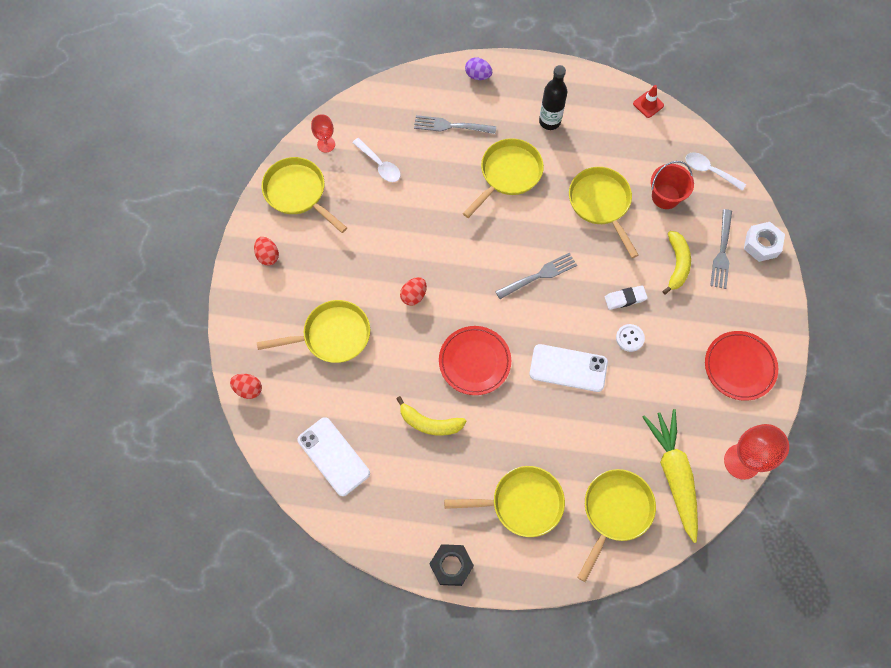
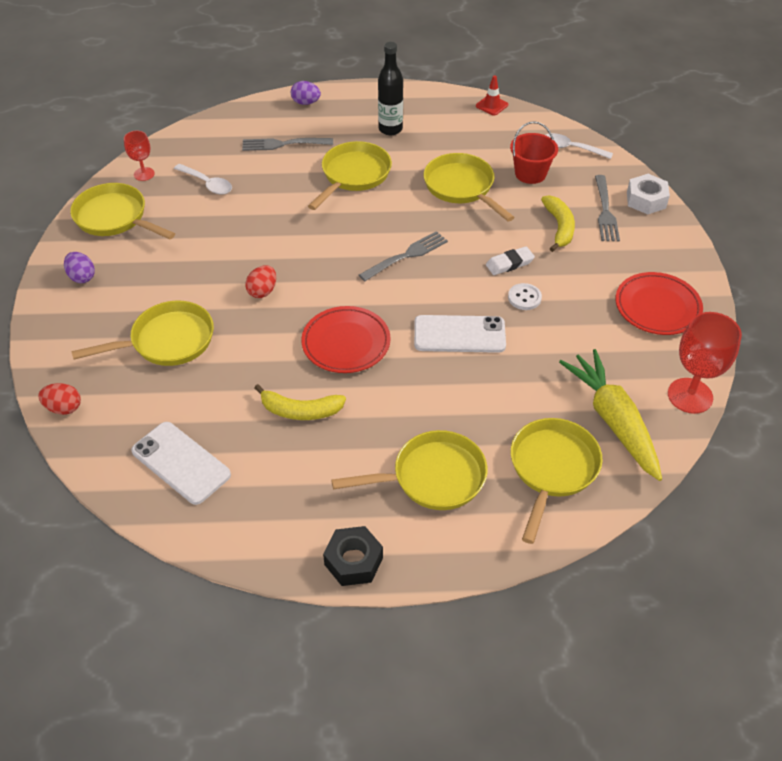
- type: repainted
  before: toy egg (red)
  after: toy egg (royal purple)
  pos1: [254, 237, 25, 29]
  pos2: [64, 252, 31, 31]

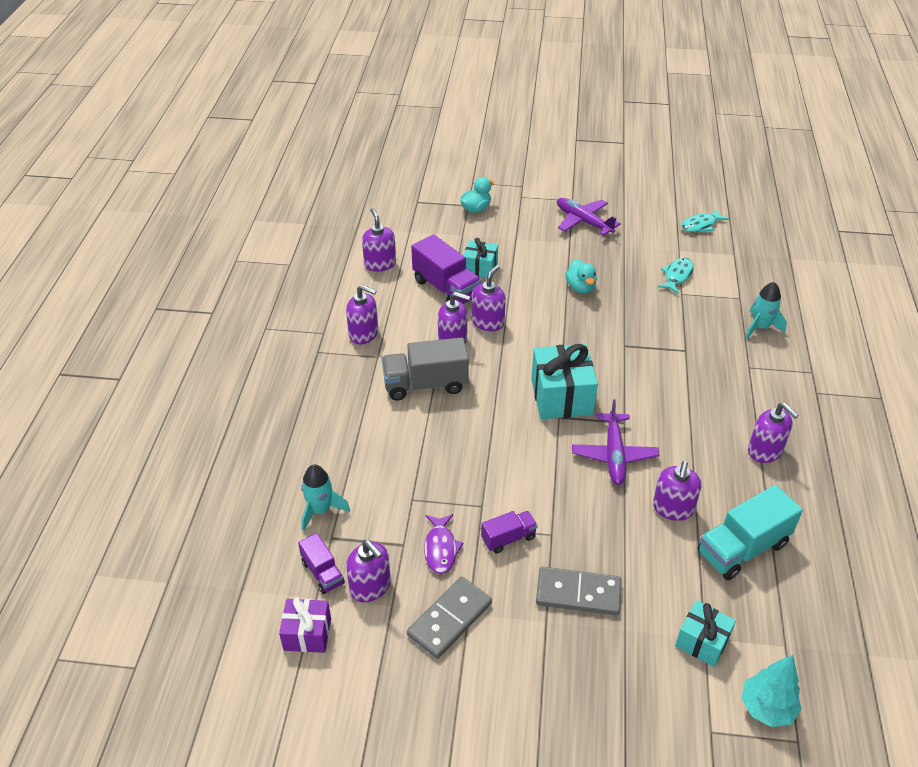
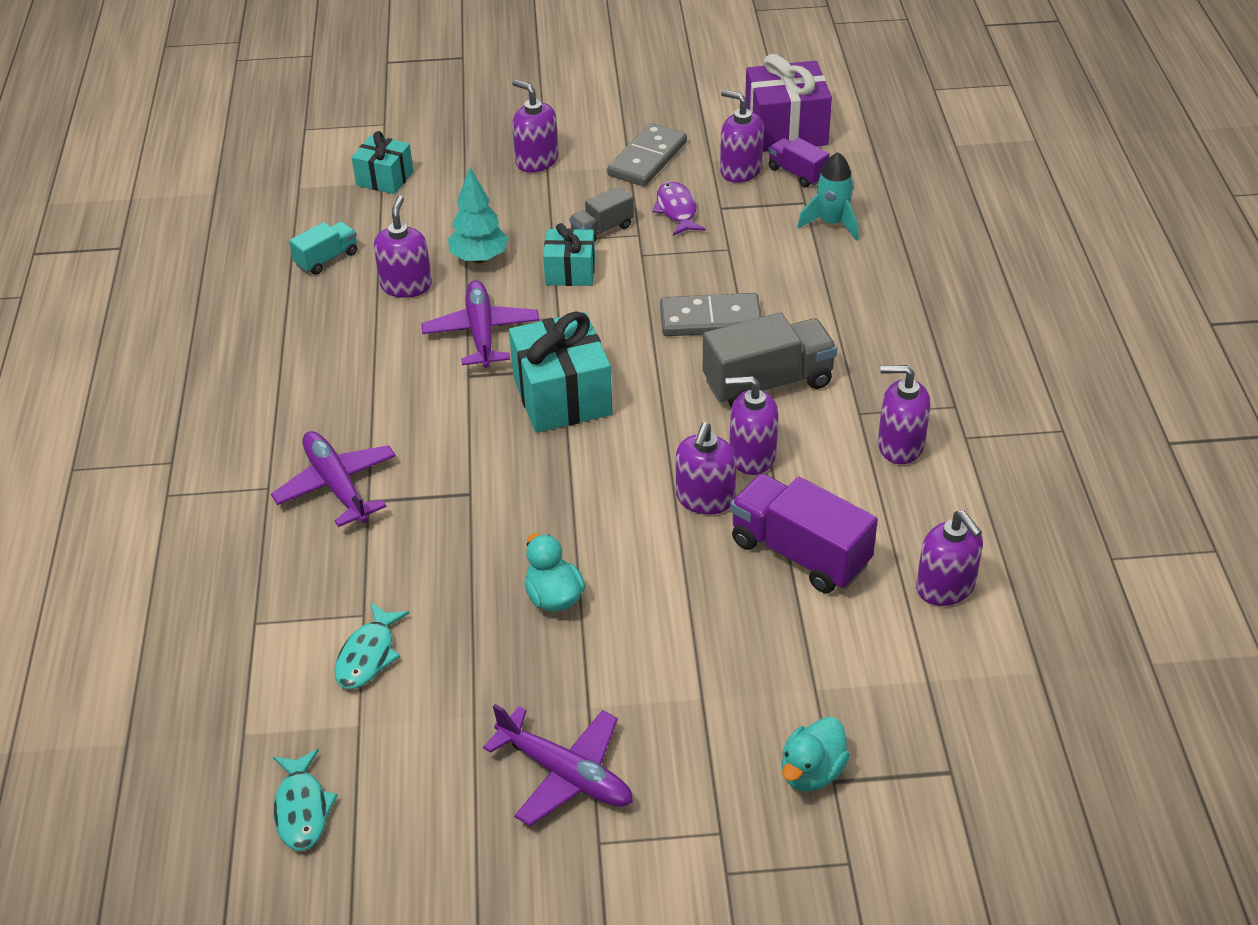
- type: rotated
  before: toy fish (turquoise)
  pos1: [681, 209, 48, 23]
  pos2: [273, 749, 65, 102]
  turn: 120
- type: shifted
  before: wrapped gift (turquoise)
  pos1: [463, 238, 35, 41]
  pos2: [543, 223, 52, 63]
- type: gone
  before: rocket (turquoise)
  pos1: [745, 282, 42, 57]
- type: shifted
  before: pump bottle (royal purple)
  pos1: [748, 403, 51, 60]
  pos2: [512, 79, 47, 93]
- type: scaled
  before: lorry (turquoise)
  pos1: [698, 485, 105, 95]
  pos2: [289, 222, 68, 53]
  scale: 0.56
- type: repainted
  before: lorry (royal purple)
  after: lorry (gray)
  pos1: [481, 511, 57, 42]
  pos2: [569, 186, 65, 56]
- type: shifted
  before: domino piece (gray)
  pos1: [536, 567, 86, 48]
  pos2: [660, 293, 102, 43]
- type: scaled
  before: wrapped gift (royal purple)
  pos1: [279, 597, 52, 56]
  pos2: [745, 54, 87, 98]
  scale: 1.67
- type: shifted
  before: toy tree (turquoise)
  pos1: [741, 655, 61, 72]
  pos2: [448, 166, 60, 97]
- type: new
  after: plane (royal purple)
  pos2: [271, 431, 125, 96]

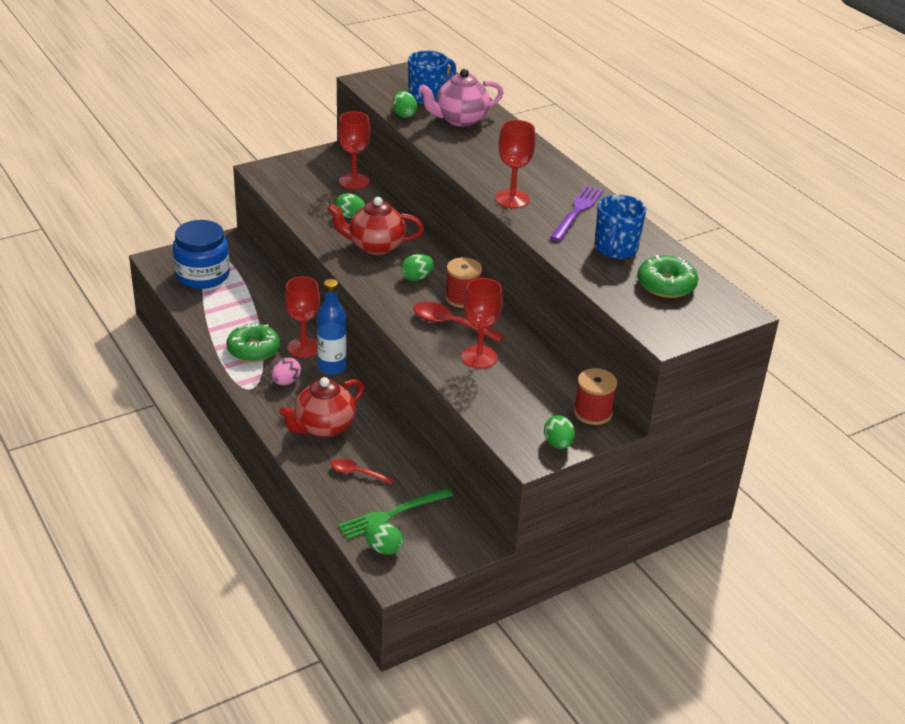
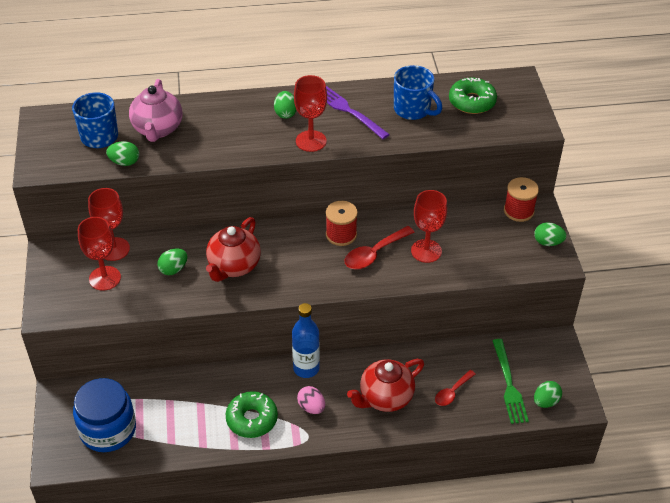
- type: shifted
  before: toy egg (emerald)
  pos1: [401, 254, 33, 27]
  pos2: [274, 91, 22, 28]
- type: shifted
  before: chalice (red)
  pos1: [285, 276, 35, 82]
  pos2: [78, 217, 43, 74]
- type: rotated
  before: tea pot (red)
  pos1: [279, 377, 85, 60]
  pos2: [347, 359, 77, 53]
  turn: 75

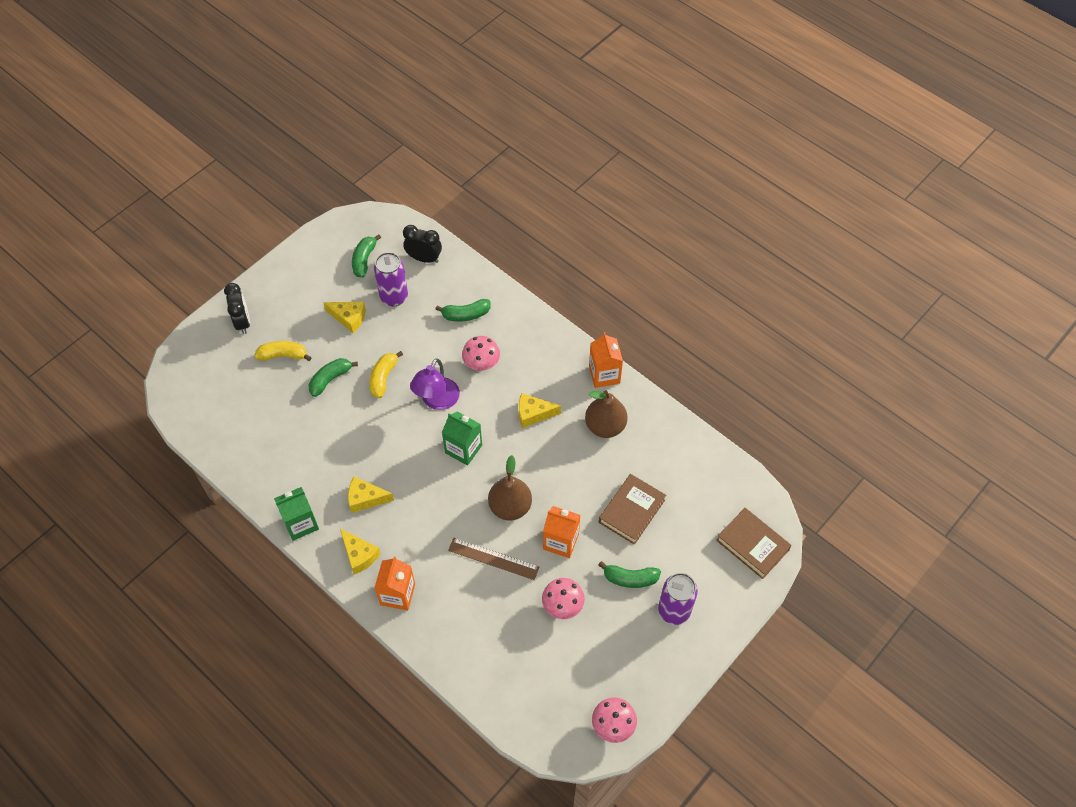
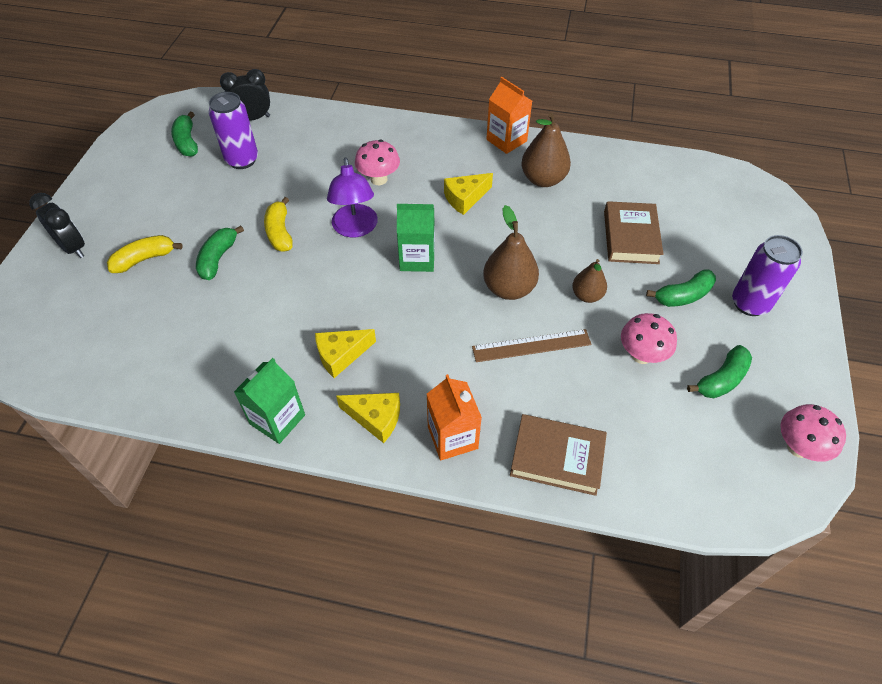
- type: shifted
  before: banana (emerald)
  pos1: [435, 299, 55, 23]
  pos2: [687, 345, 65, 53]
- type: gone
  before: piece of cheese (golden)
  pos1: [323, 302, 43, 31]
- type: swapped
  before: juice carton (bright orange)
  after: pear fruit (russet)
  pos1: [543, 506, 37, 52]
  pos2: [572, 259, 35, 44]
- type: shifted
  before: hardback (russet)
  pos1: [716, 508, 76, 71]
  pos2: [510, 414, 97, 82]

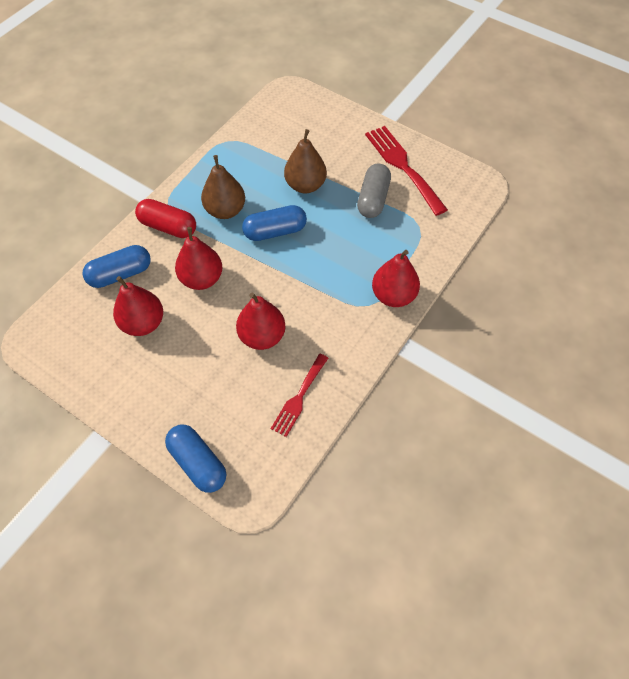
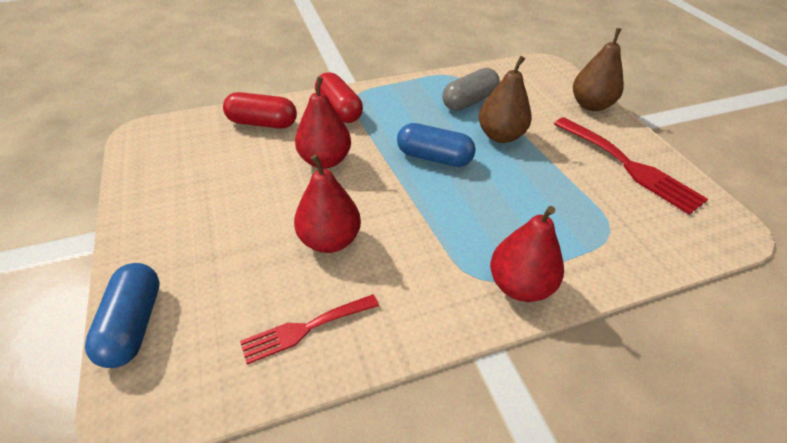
- type: rotated
  before: table fork (red)
  pos1: [365, 126, 83, 90]
  pos2: [554, 117, 154, 98]
  turn: 135
- type: shifted
  before: pear fruit (russet)
  pos1: [201, 155, 44, 64]
  pos2: [573, 28, 51, 83]
- type: shifted
  before: pill (gray)
  pos1: [357, 164, 34, 54]
  pos2: [442, 68, 58, 43]
- type: repainted
  before: pill (royal blue)
  after: pill (red)
  pos1: [83, 245, 68, 43]
  pos2: [223, 92, 74, 37]
- type: gone
  before: pear fruit (red)
  pos1: [113, 276, 50, 60]

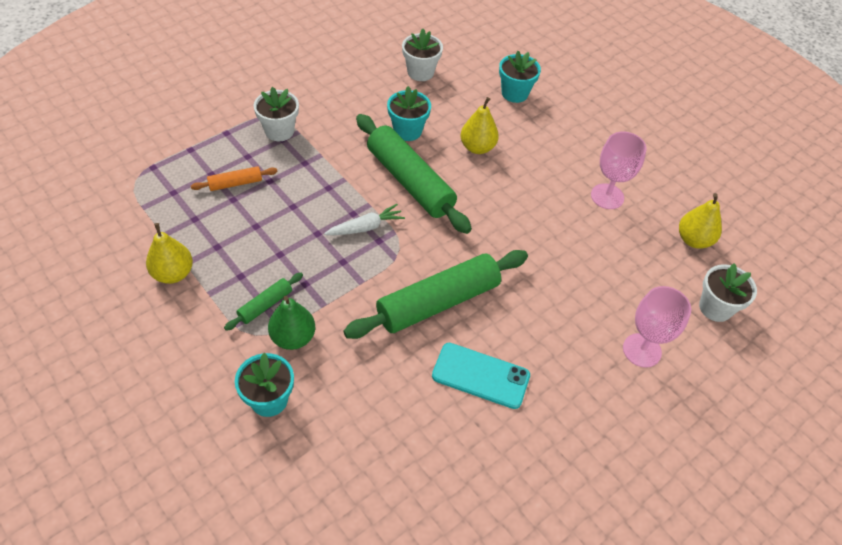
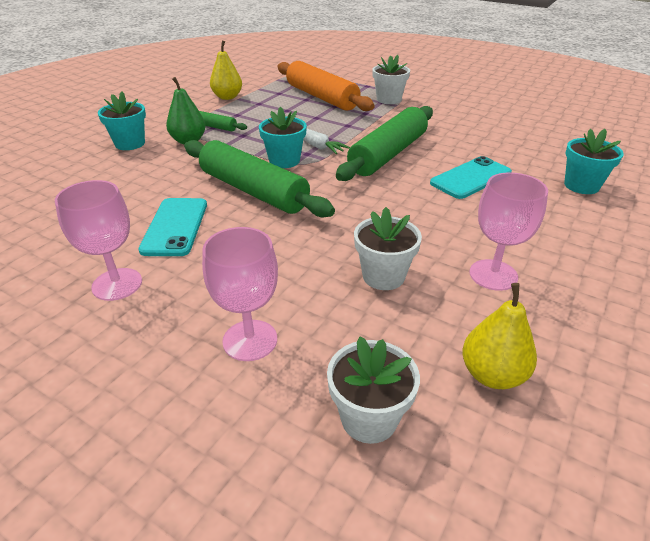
- type: shifted
  before: plant pot (snow-white)
  pos1: [402, 29, 41, 52]
  pos2: [354, 207, 68, 83]
- type: shifted
  before: plant pot (turquoise)
  pos1: [387, 86, 44, 55]
  pos2: [259, 107, 48, 61]
- type: swapped
  before: pear fruit (golden)
  after: mobile phone (turquoise)
  pos1: [460, 97, 39, 57]
  pos2: [430, 156, 82, 43]
- type: scaled
  before: dough roller (bright orange)
  pos1: [191, 166, 87, 25]
  pos2: [278, 61, 97, 50]
  scale: 2.19
- type: new
  after: chalice (pink)
  pos2: [55, 180, 87, 121]

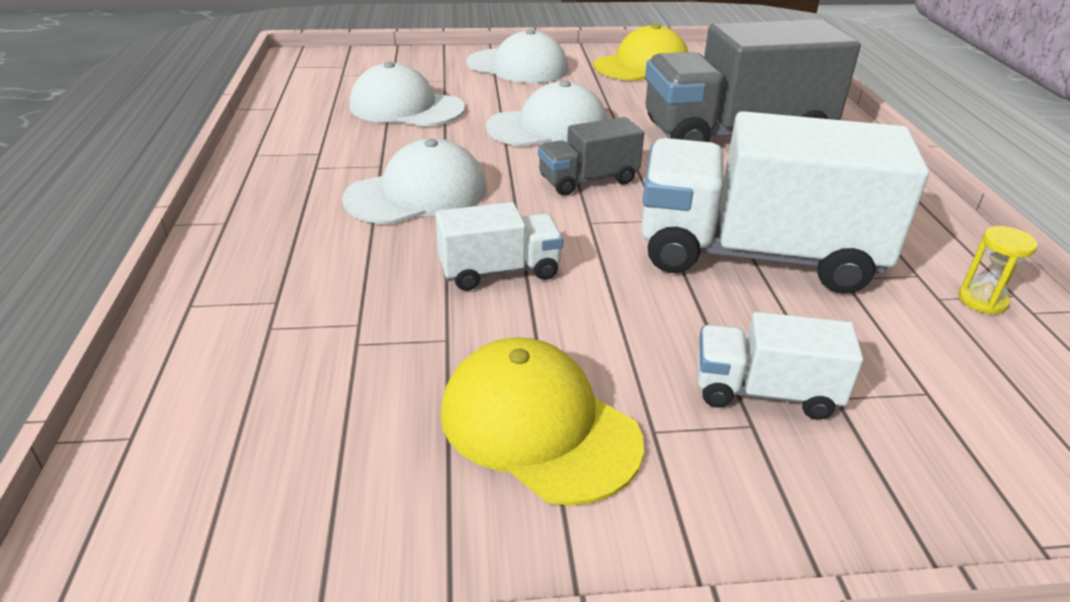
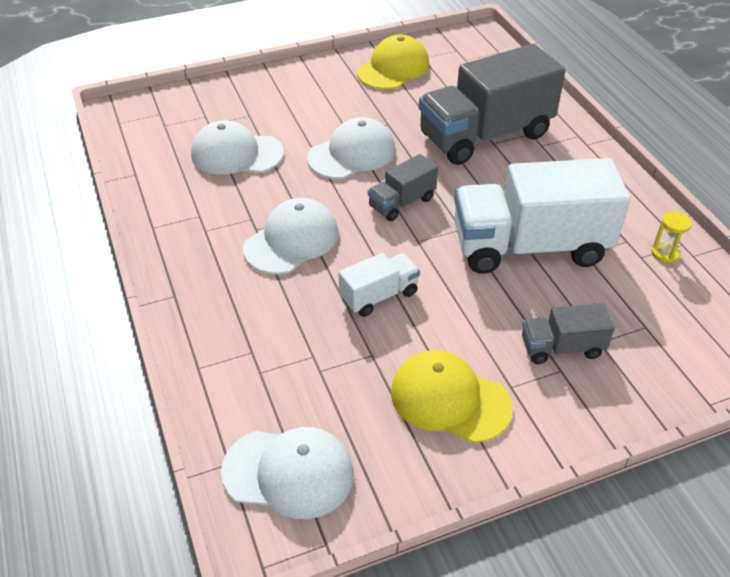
- type: shifted
  before: baseball cap (snow-white)
  pos1: [466, 29, 102, 54]
  pos2: [221, 427, 133, 92]
- type: repainted
  before: lorry (snow-white)
  after: lorry (gray)
  pos1: [697, 312, 166, 108]
  pos2: [522, 303, 93, 61]

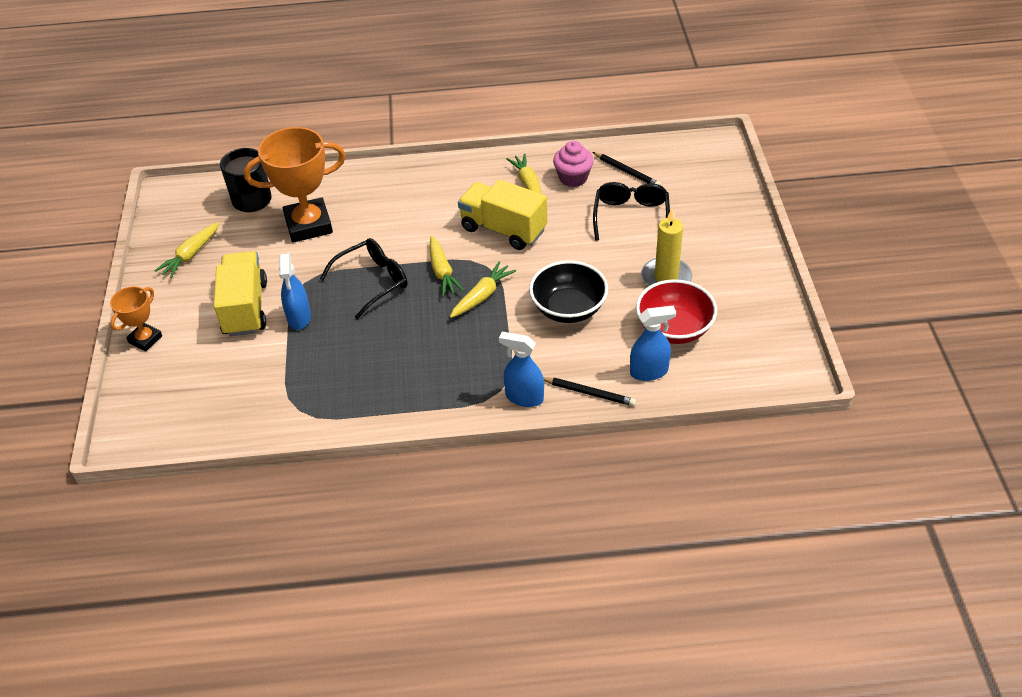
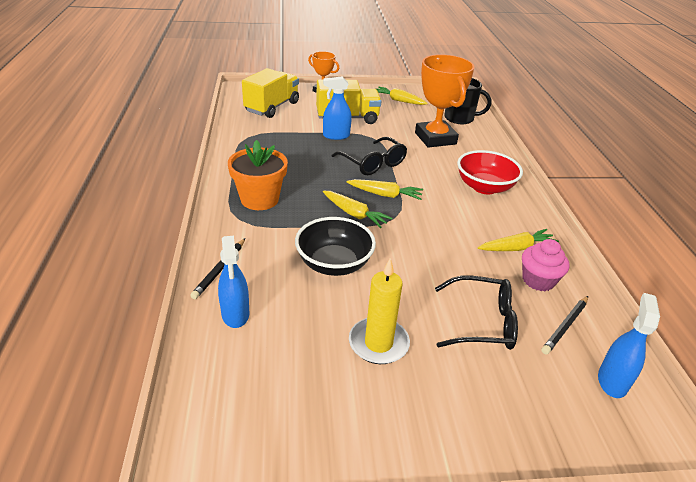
- type: shifted
  before: lorry (golden)
  pos1: [458, 179, 89, 71]
  pos2: [242, 68, 57, 50]
- type: rotated
  before: toy carrot (golden)
  pos1: [430, 236, 34, 61]
  pos2: [347, 179, 76, 21]
  turn: -150
- type: shifted
  before: bowl (red)
  pos1: [636, 279, 81, 65]
  pos2: [457, 150, 66, 44]
- type: shifted
  before: spray cleaner (royal blue)
  pos1: [499, 332, 45, 75]
  pos2: [598, 293, 62, 105]
- type: new
  after: plant pot (bright orange)
  pos2: [228, 140, 60, 70]

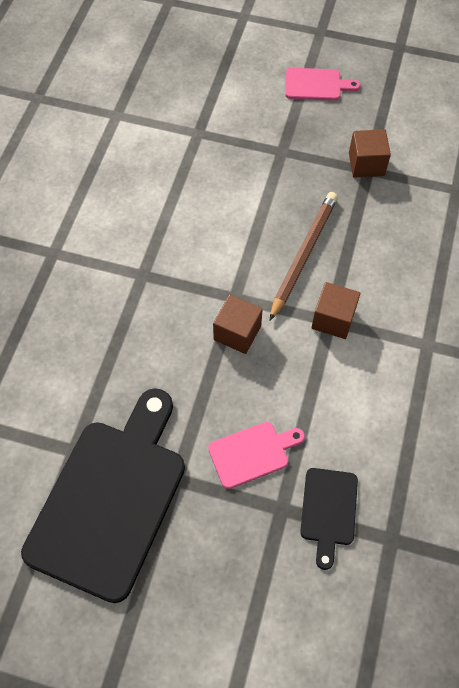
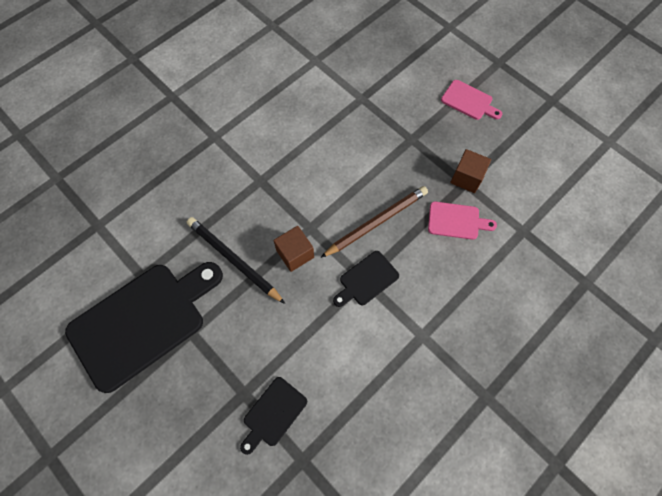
- type: swapped
  before: solid cube (russet)
  after: cutting board (ebony)
  pos1: [311, 282, 50, 57]
  pos2: [333, 251, 66, 56]
- type: shifted
  before: cutting board (pink)
  pos1: [208, 422, 97, 67]
  pos2: [428, 202, 69, 38]
- type: new
  after: wooden pencil (ebony)
  pos2: [187, 217, 98, 87]

